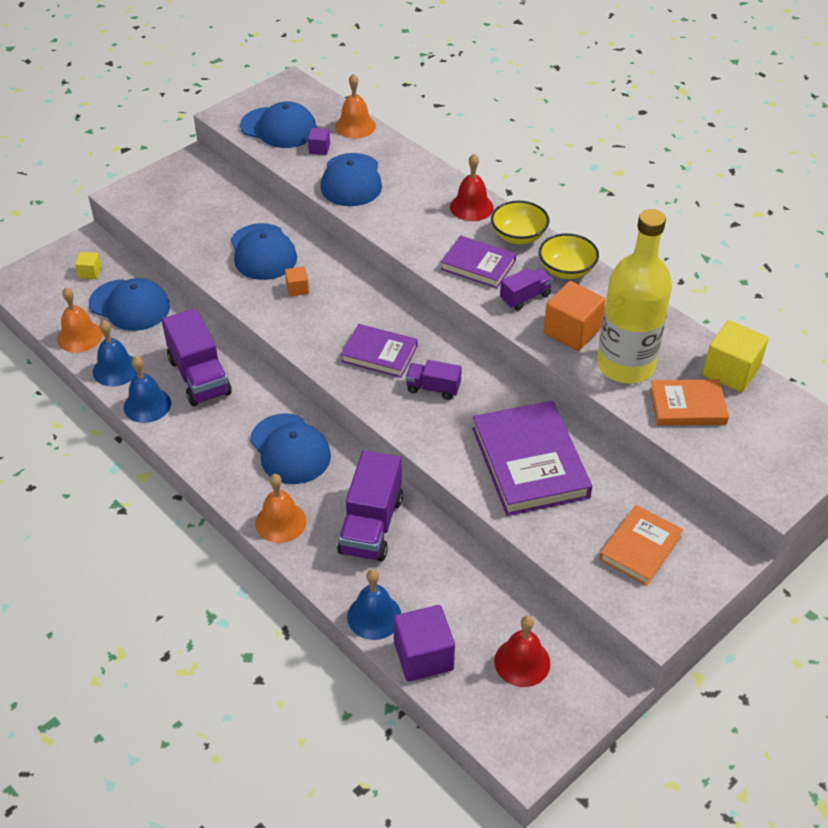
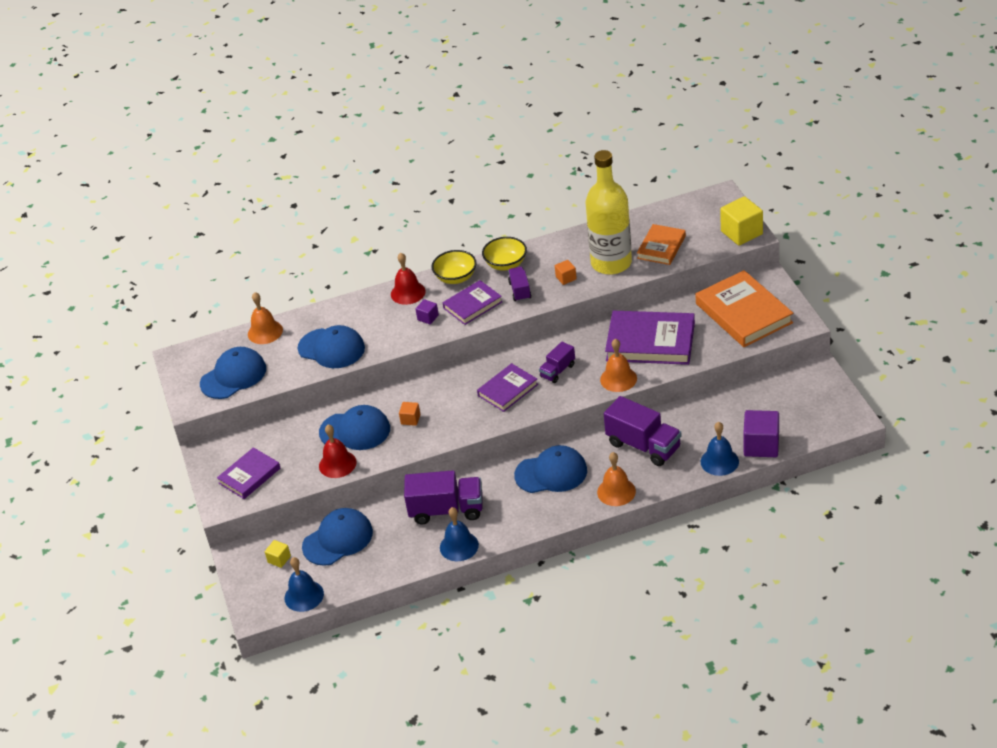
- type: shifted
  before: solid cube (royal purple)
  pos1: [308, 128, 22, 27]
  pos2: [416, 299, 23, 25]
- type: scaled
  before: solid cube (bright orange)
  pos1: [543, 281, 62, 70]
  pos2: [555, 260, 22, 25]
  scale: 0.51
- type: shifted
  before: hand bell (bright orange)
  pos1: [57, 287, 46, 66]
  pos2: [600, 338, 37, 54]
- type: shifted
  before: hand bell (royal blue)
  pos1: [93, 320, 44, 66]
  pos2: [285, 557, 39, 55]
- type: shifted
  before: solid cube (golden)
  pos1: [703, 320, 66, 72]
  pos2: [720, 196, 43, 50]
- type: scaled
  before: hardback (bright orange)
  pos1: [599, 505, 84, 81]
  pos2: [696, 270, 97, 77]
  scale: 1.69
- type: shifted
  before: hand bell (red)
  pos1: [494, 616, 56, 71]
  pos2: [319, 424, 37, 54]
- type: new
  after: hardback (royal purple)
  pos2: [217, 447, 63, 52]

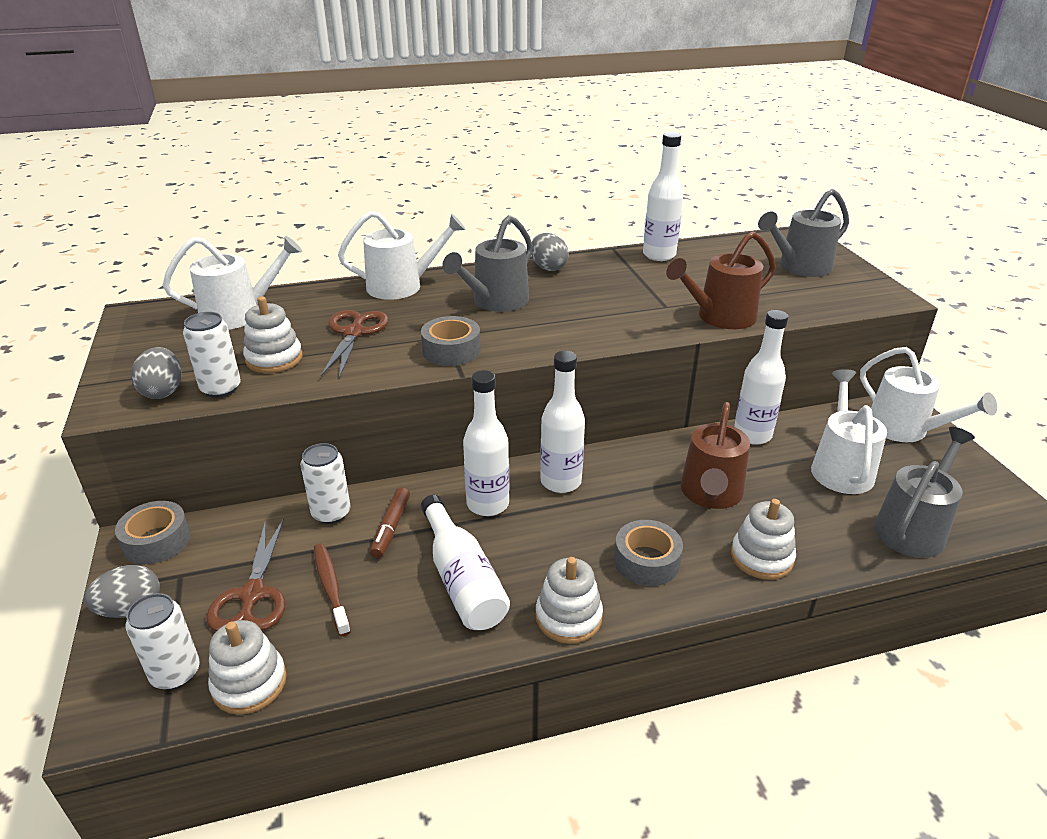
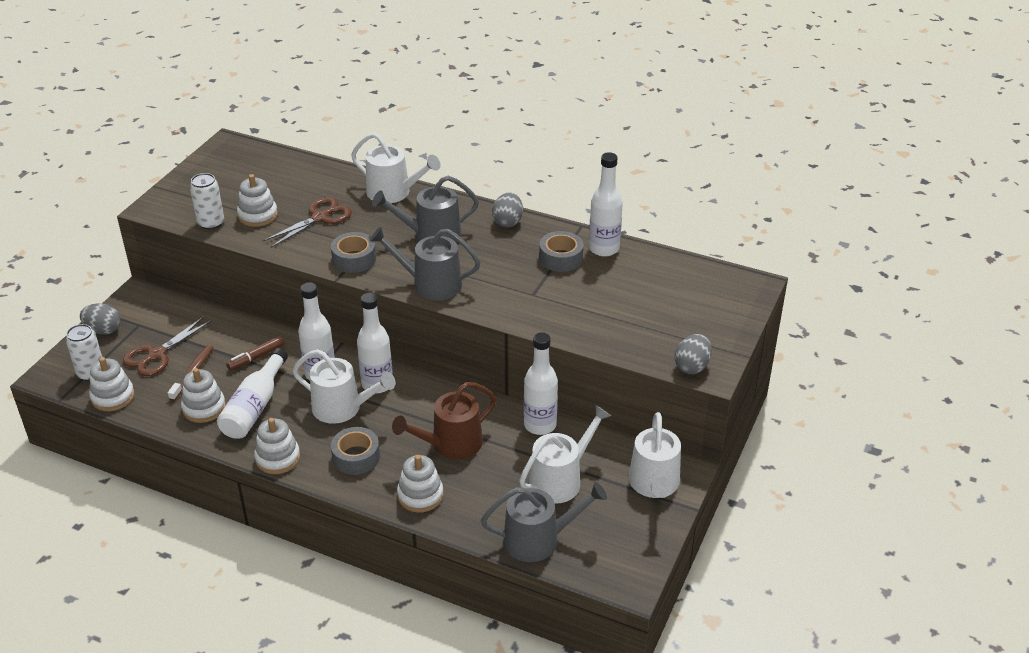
- type: shifted
  before: watering pot (gray)
  pos1: [758, 189, 91, 88]
  pos2: [370, 227, 111, 73]
- type: gone
  before: watering pot (russet)
  pos1: [666, 231, 110, 98]
- type: shifted
  before: watering pot (snow-white)
  pos1: [163, 236, 139, 94]
  pos2: [292, 349, 103, 75]
- type: shifted
  before: toy egg (gray)
  pos1: [131, 347, 51, 52]
  pos2: [675, 334, 37, 40]
- type: gone
  before: tin (snow-white)
  pos1: [300, 443, 51, 81]
- type: shifted
  before: sticky tape (gray)
  pos1: [115, 501, 76, 63]
  pos2: [539, 231, 44, 41]
- type: new
  after: ring stacker (snow-white)
  pos2: [181, 368, 45, 55]

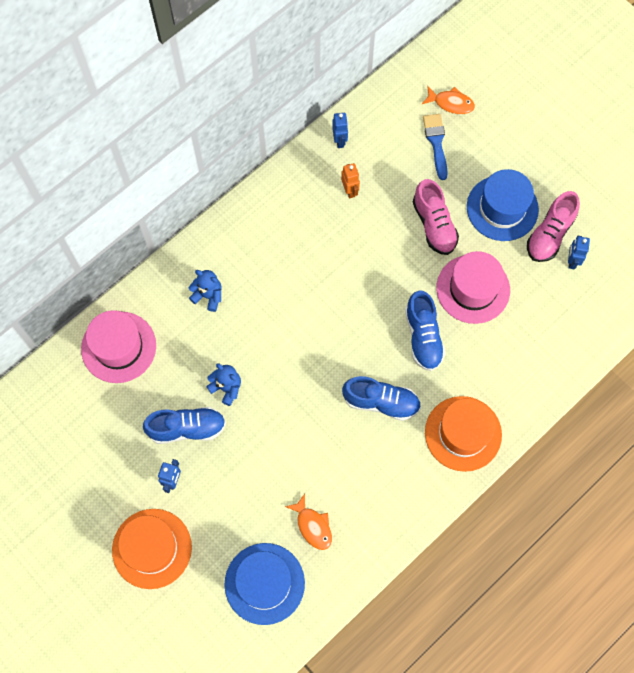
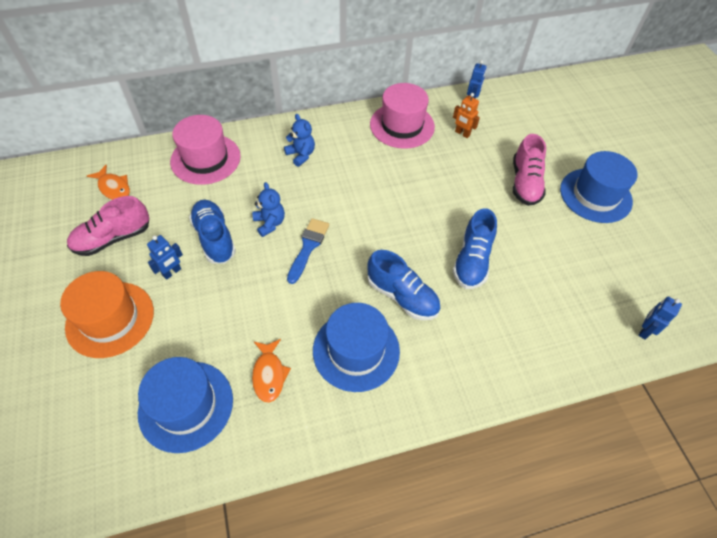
- type: shifted
  before: toy fish (bright orange)
  pos1: [422, 86, 53, 28]
  pos2: [87, 165, 43, 35]
- type: shifted
  before: paintbrush (royal blue)
  pos1: [423, 114, 25, 66]
  pos2: [287, 218, 42, 66]
- type: rotated
  before: robot figure (bright orange)
  pos1: [341, 163, 19, 36]
  pos2: [453, 93, 27, 45]
  turn: 120
- type: shifted
  before: lace-up shoe (pink)
  pos1: [527, 191, 53, 71]
  pos2: [67, 196, 82, 60]
- type: shifted
  before: robot figure (royal blue)
  pos1: [568, 236, 22, 33]
  pos2: [638, 296, 44, 44]
- type: shifted
  before: top hat (pink)
  pos1: [436, 251, 74, 73]
  pos2: [370, 83, 65, 66]
- type: gone
  before: top hat (bright orange)
  pos1: [425, 396, 77, 76]
- type: rotated
  before: lace-up shoe (royal blue)
  pos1: [143, 407, 83, 37]
  pos2: [189, 200, 47, 64]
  turn: -135
- type: new
  after: top hat (royal blue)
  pos2: [313, 303, 87, 89]

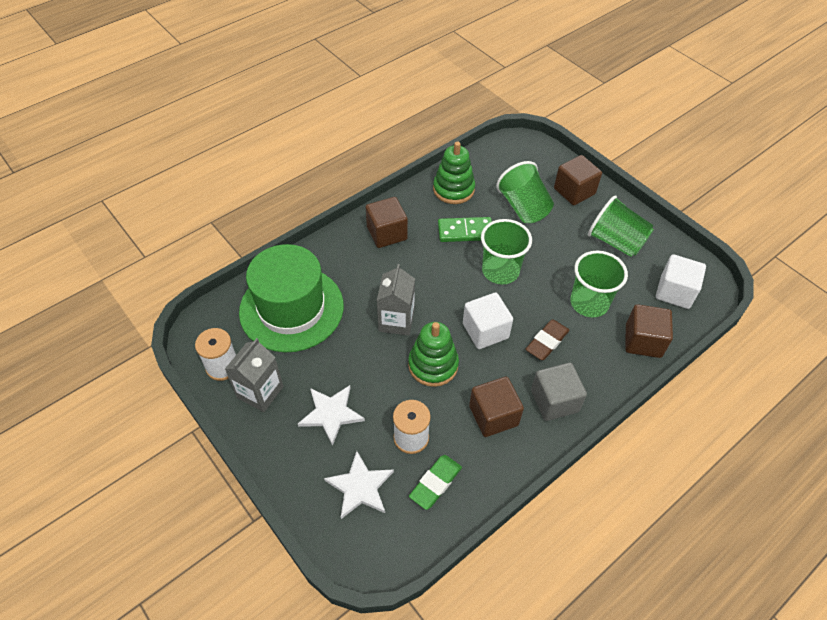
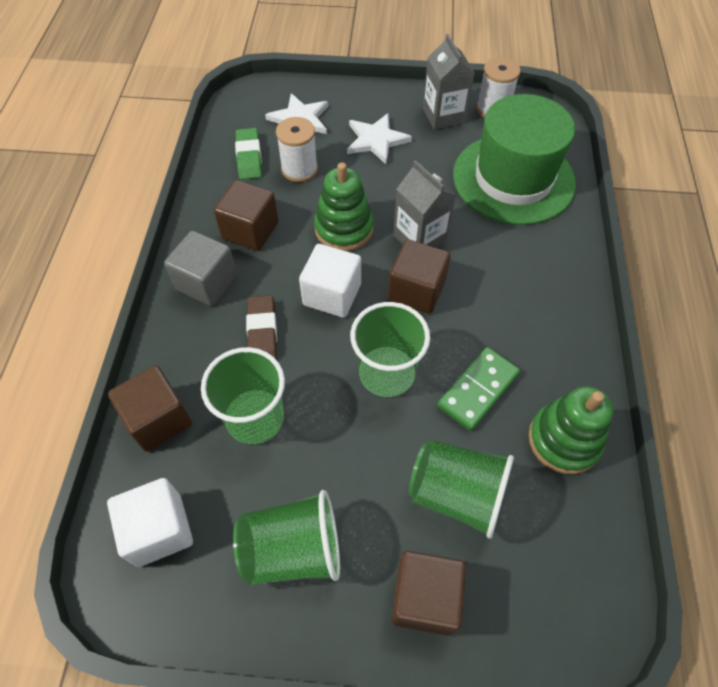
- type: shifted
  before: solid cube (russet)
  pos1: [366, 197, 42, 51]
  pos2: [388, 239, 63, 75]

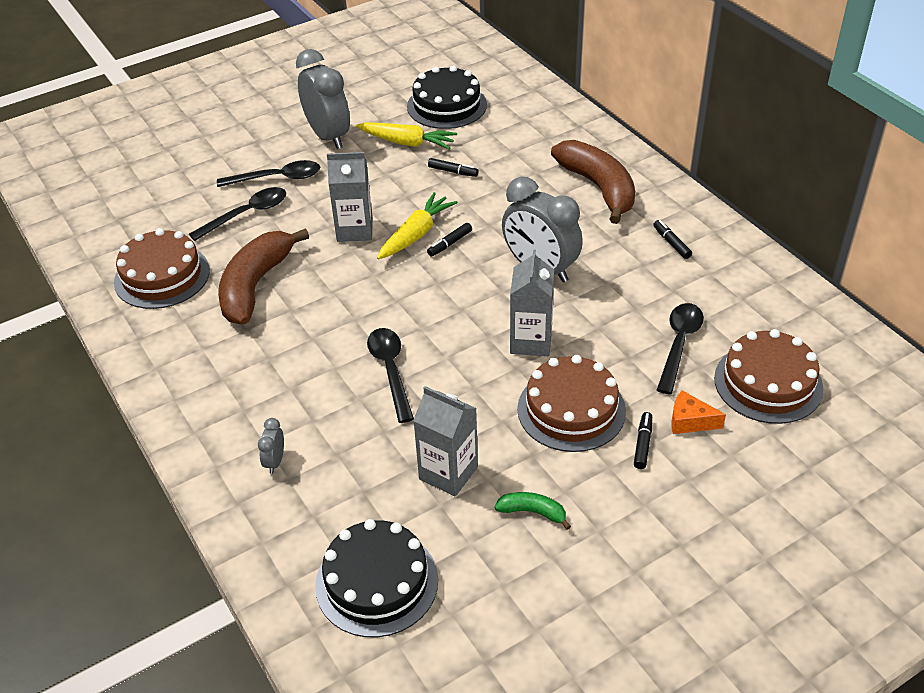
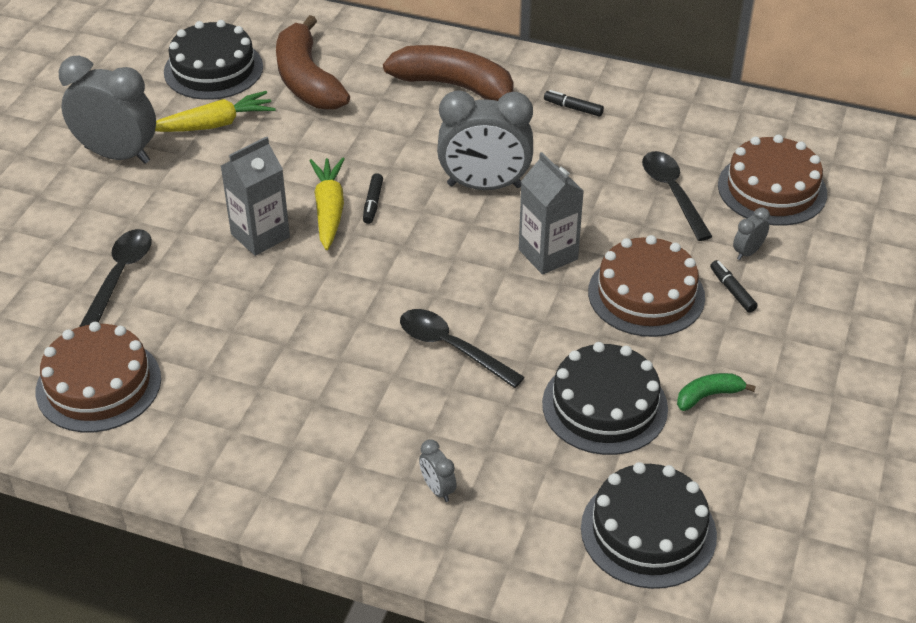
- type: gone
  before: marker (ebony)
  pos1: [428, 158, 50, 19]
- type: gone
  before: teaspoon (ebony)
  pos1: [217, 160, 103, 27]
- type: shifted
  before: banana (russet)
  pos1: [218, 228, 91, 96]
  pos2: [276, 15, 74, 95]
- type: swapped
  before: juice carton (gray)
  after: gateau (ebony)
  pos1: [413, 386, 65, 111]
  pos2: [542, 342, 126, 113]
- type: swapped
  before: piece of cheese (bright orange)
  after: clock (gray)
  pos1: [671, 391, 55, 43]
  pos2: [733, 207, 37, 53]

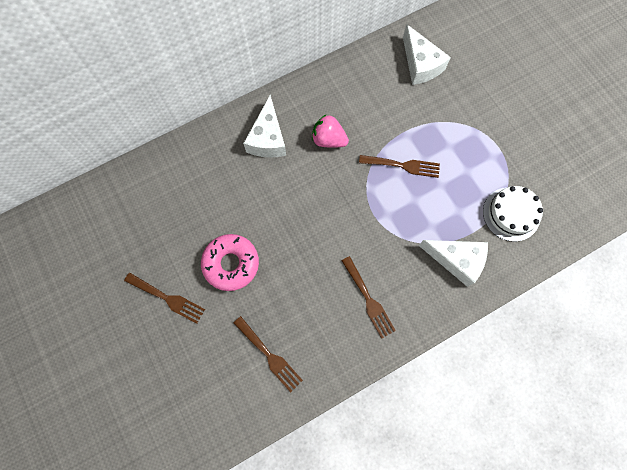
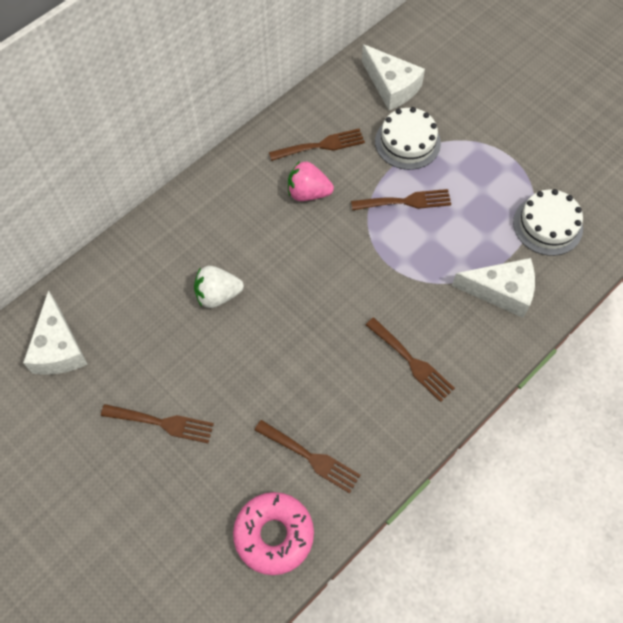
- type: shifted
  before: piece of cheese (snow-white)
  pos1: [243, 95, 43, 63]
  pos2: [23, 290, 65, 85]
- type: shifted
  before: doughnut (pink)
  pos1: [201, 234, 58, 57]
  pos2: [233, 492, 81, 83]
- type: new
  after: gateau (snow-white)
  pos2: [375, 107, 66, 63]
- type: new
  after: table fork (russet)
  pos2: [269, 128, 96, 33]
- type: new
  after: toy strawberry (snow-white)
  pos2: [194, 266, 50, 42]

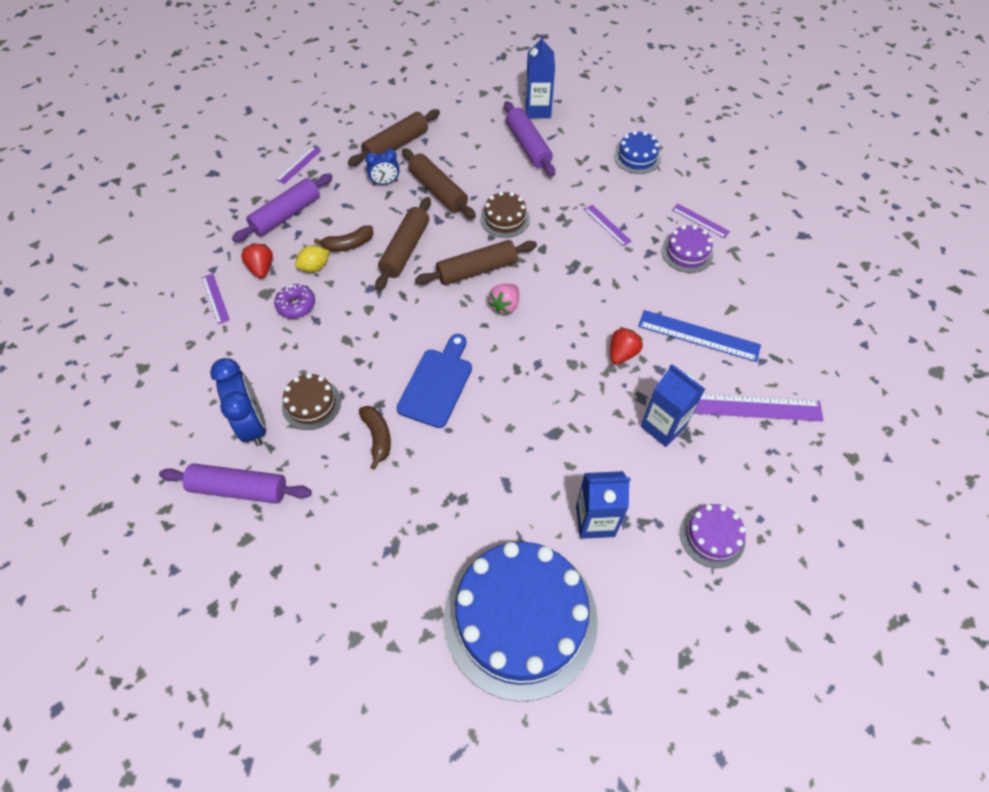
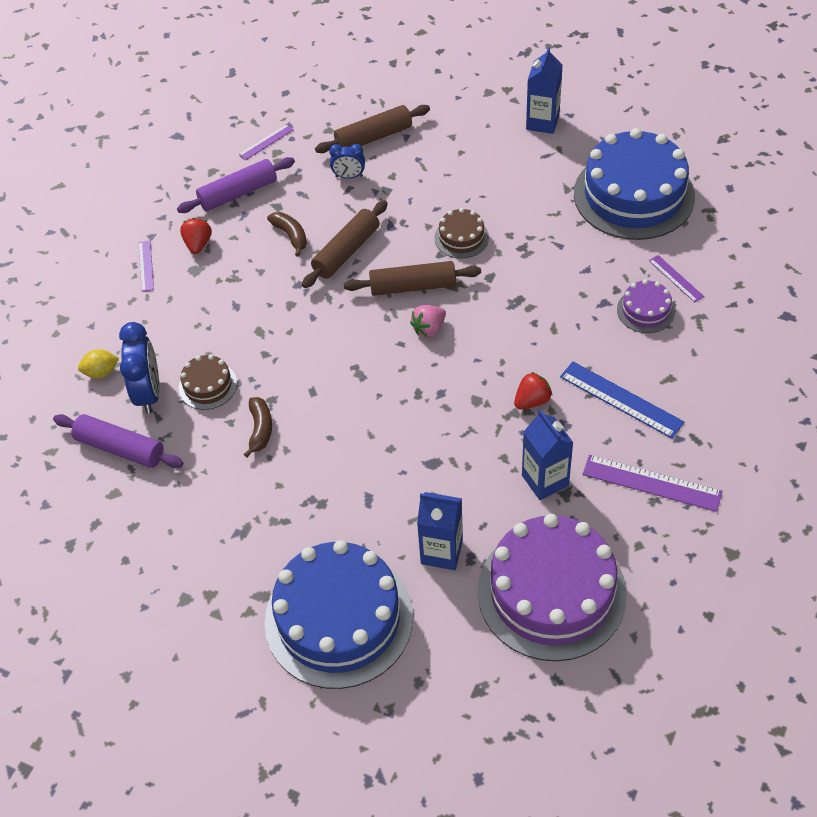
- type: gone
  before: dough roller (royal purple)
  pos1: [504, 101, 51, 75]
- type: scaled
  before: gateau (royal blue)
  pos1: [614, 131, 47, 43]
  pos2: [574, 128, 121, 112]
  scale: 2.24
- type: gone
  before: dough roller (russet)
  pos1: [402, 148, 74, 71]
- type: gone
  before: measuring stick (royal purple)
  pos1: [584, 205, 48, 41]
- type: rotated
  before: banana (russet)
  pos1: [314, 225, 59, 27]
  pos2: [267, 212, 40, 44]
  turn: -120
- type: shifted
  before: toy lemon (golden)
  pos1: [295, 245, 35, 27]
  pos2: [78, 349, 41, 29]
- type: gone
  before: doughnut (royal purple)
  pos1: [274, 284, 41, 35]
- type: gone
  before: cutting board (royal blue)
  pos1: [396, 334, 76, 94]
- type: scaled
  before: gateau (royal purple)
  pos1: [680, 504, 66, 64]
  pos2: [478, 514, 149, 147]
  scale: 2.24

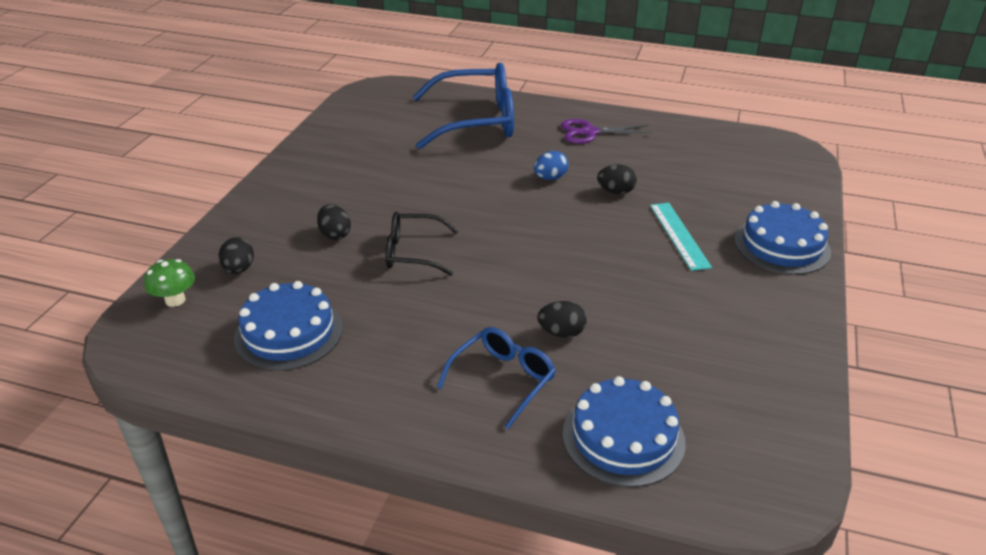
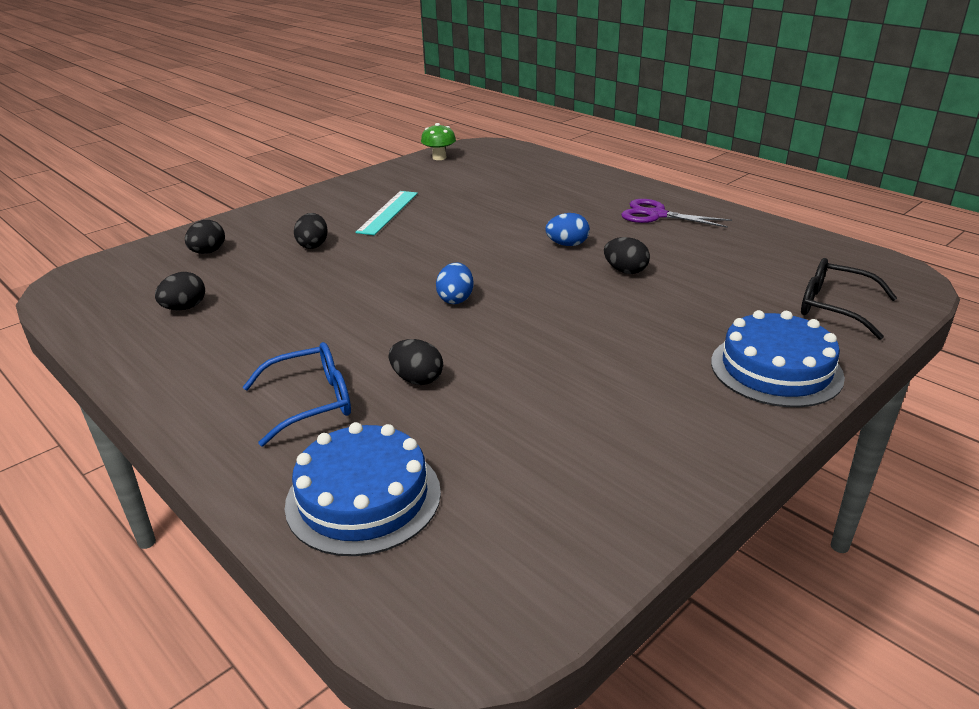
- type: gone
  before: glasses (royal blue)
  pos1: [413, 63, 101, 86]
- type: shifted
  before: measuring stick (turquoise)
  pos1: [650, 203, 62, 68]
  pos2: [355, 191, 63, 44]
- type: shifted
  before: glasses (ebony)
  pos1: [386, 212, 72, 64]
  pos2: [801, 258, 96, 82]
- type: shifted
  before: fungus (emerald)
  pos1: [144, 259, 51, 48]
  pos2: [421, 123, 35, 37]
- type: swapped
  before: gateau (royal blue)
  after: toy egg (ebony)
  pos1: [234, 281, 109, 89]
  pos2: [155, 272, 50, 38]
- type: new
  after: toy egg (royal blue)
  pos2: [436, 262, 38, 42]

